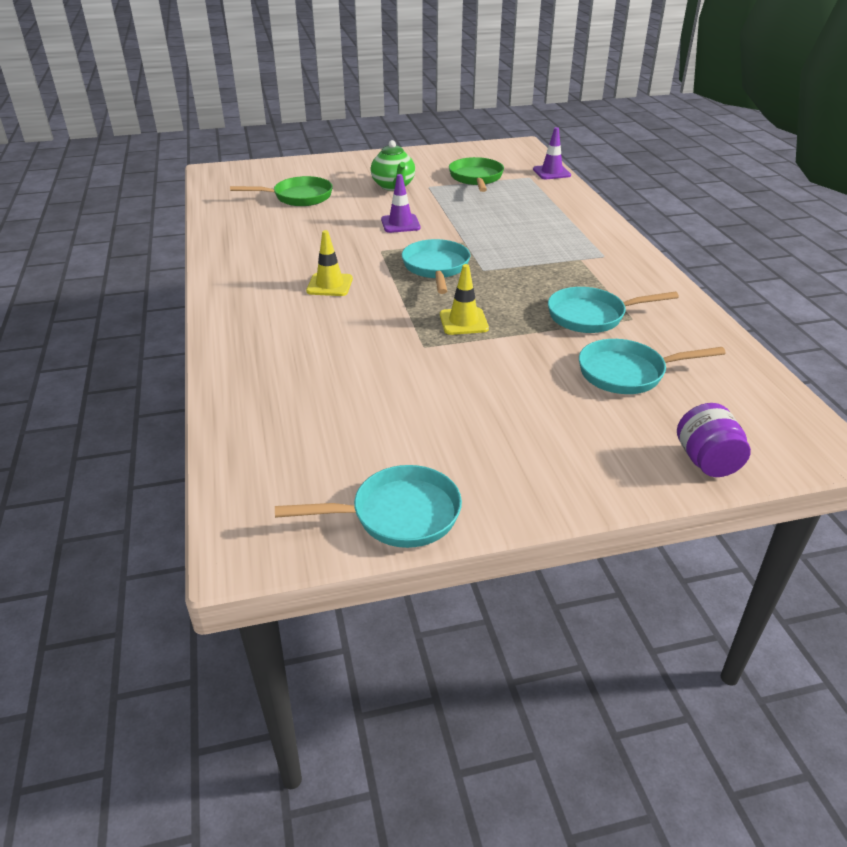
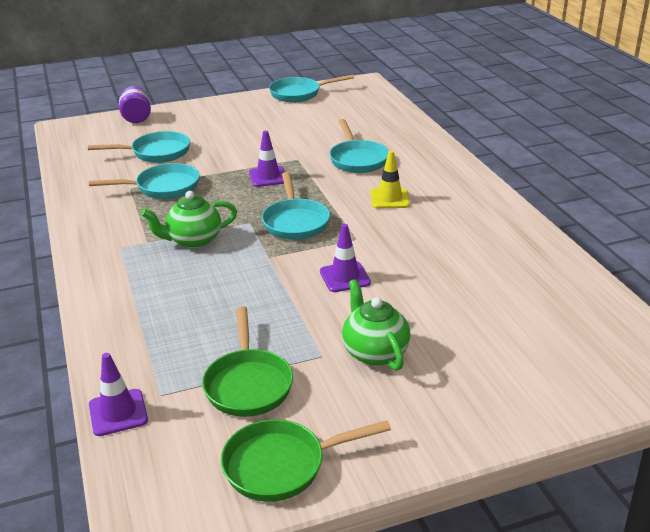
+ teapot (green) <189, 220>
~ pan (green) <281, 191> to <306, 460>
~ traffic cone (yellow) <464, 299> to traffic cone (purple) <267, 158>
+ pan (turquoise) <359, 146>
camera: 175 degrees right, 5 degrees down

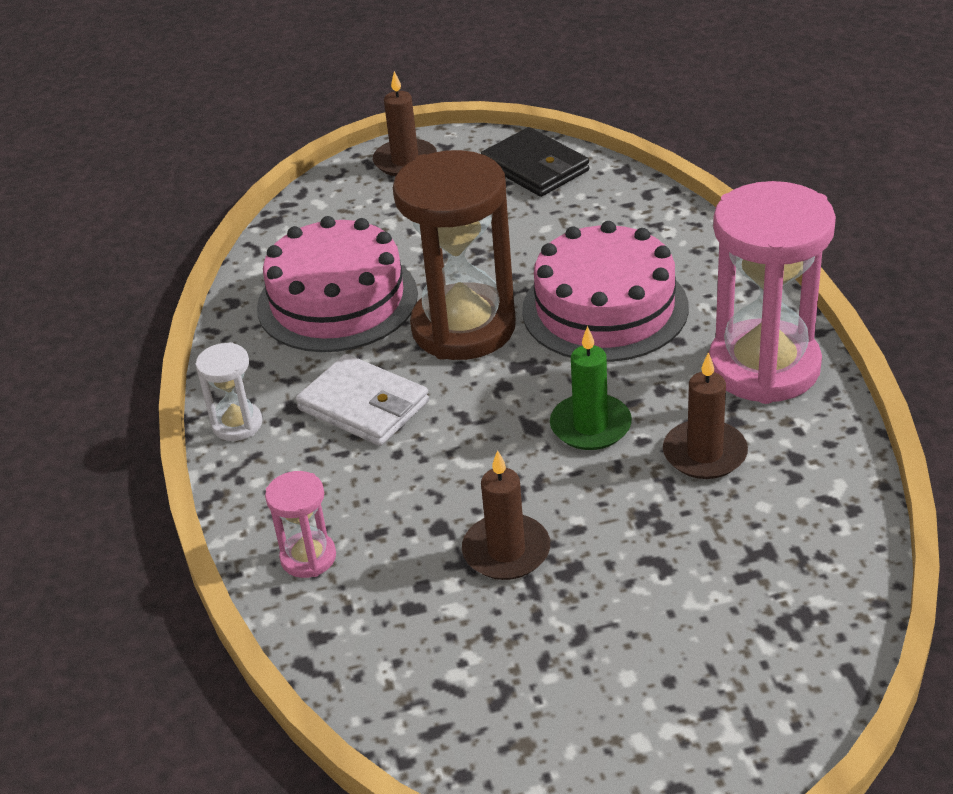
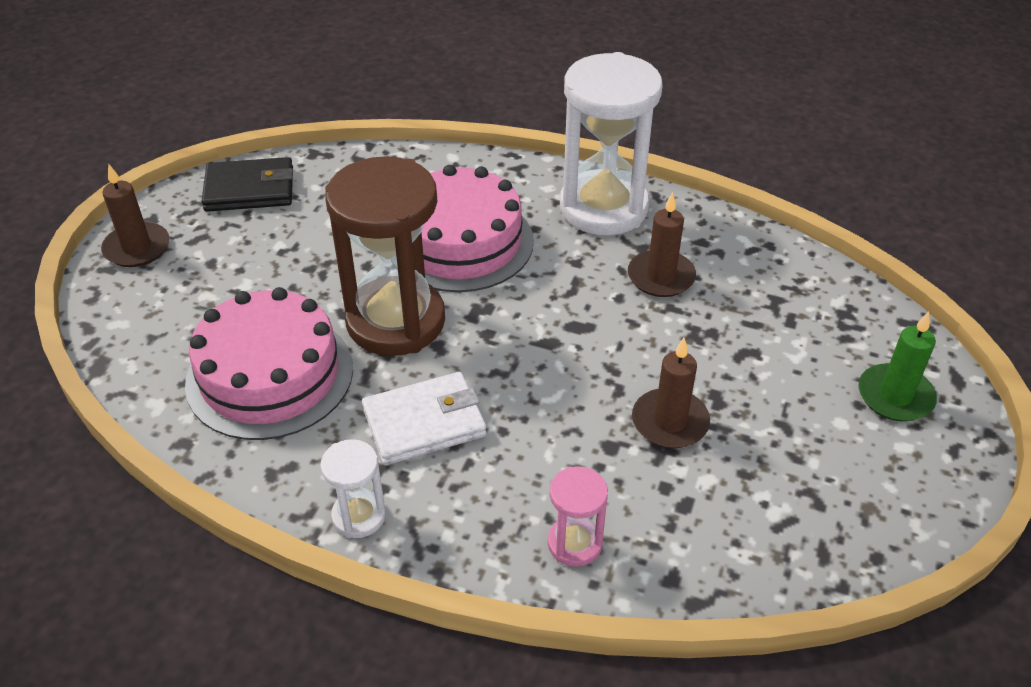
~ hourglass (pink) <772, 292> to hourglass (white) <611, 143>
~ candle (green) <591, 388> to <897, 366>
camera: 60 degrees left, 5 degrees up

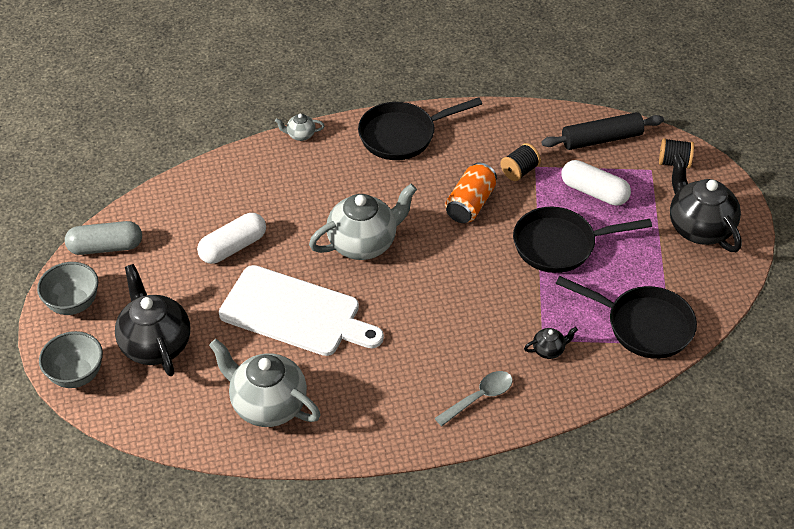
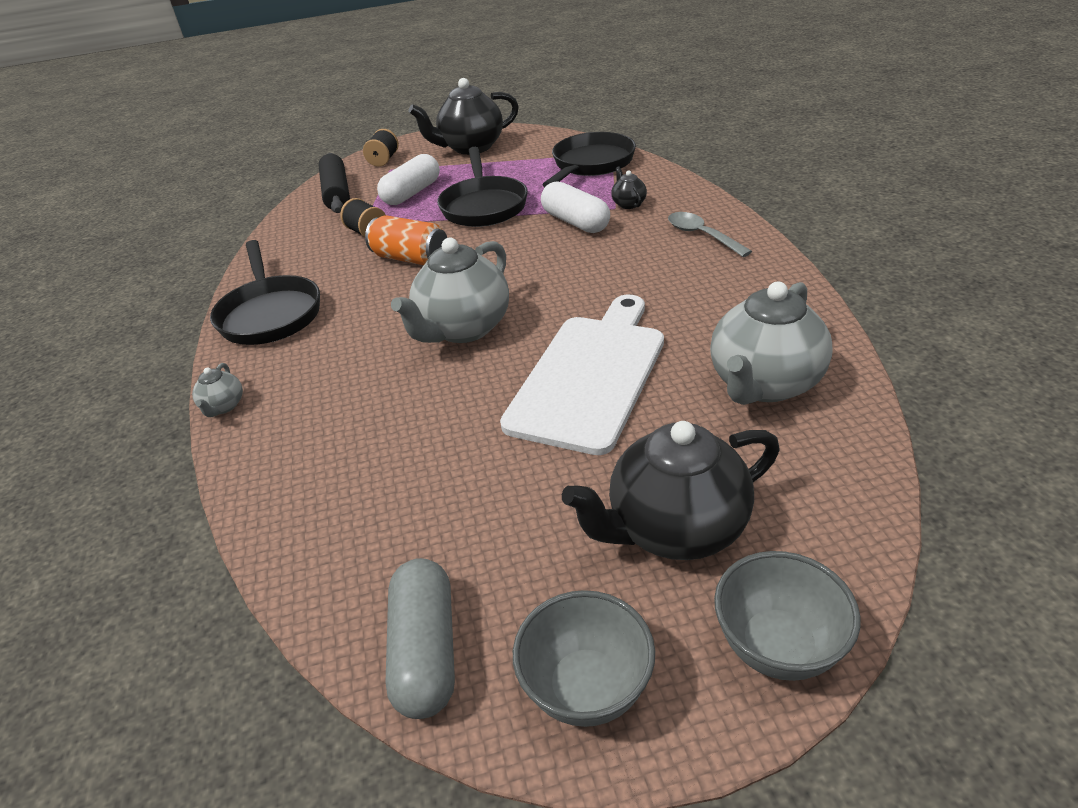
~ teapot (grey) <363, 222> = <450, 290> 120 degrees counterclockwise
~ capsule (white) <231, 238> to <575, 207>
camera: 85 degrees left, 10 degrees down

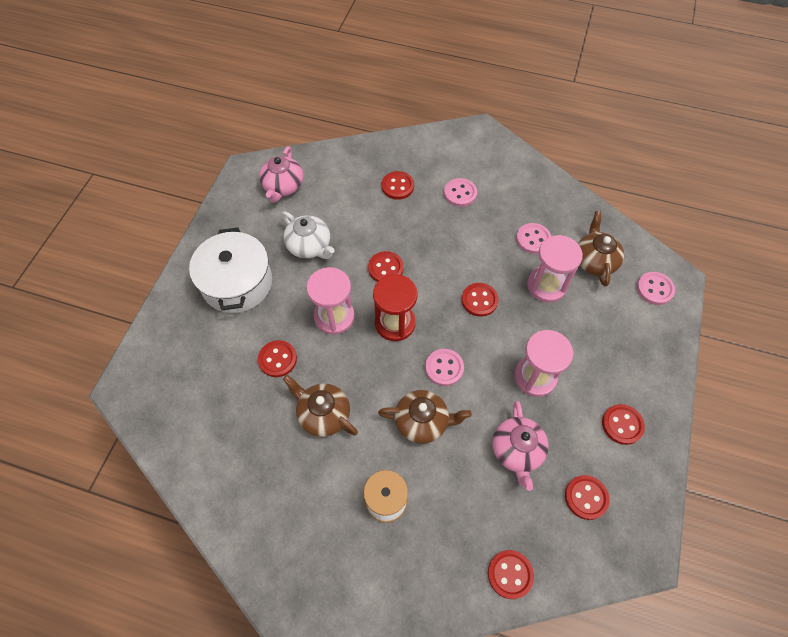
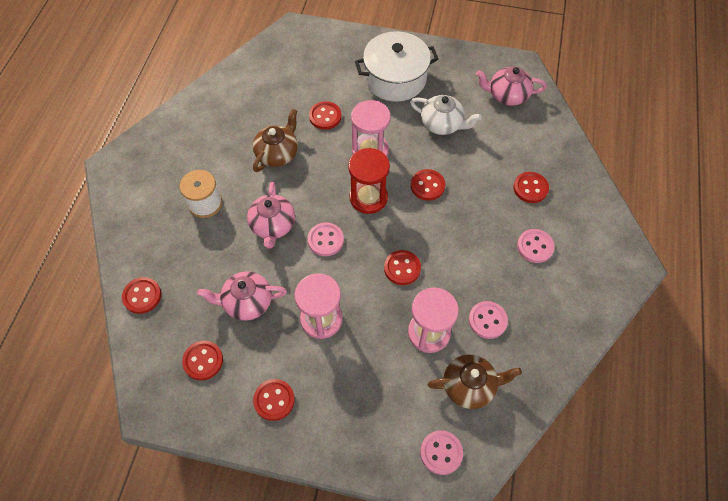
~ teapot (brown) <425, 417> to teapot (pink) <271, 215>
~ teapot (white) <308, 235> = <446, 115> 105 degrees counterclockwise
camera: 85 degrees right, 0 degrees up

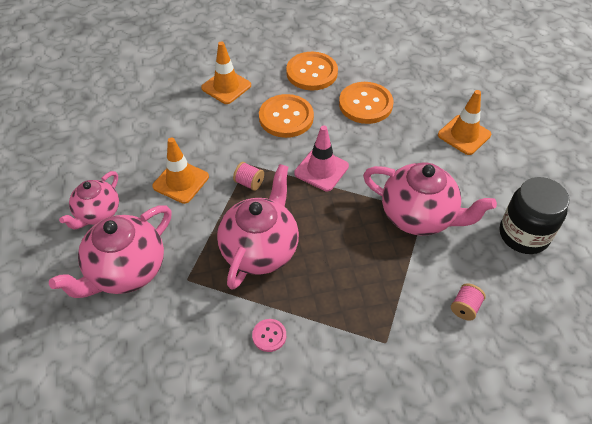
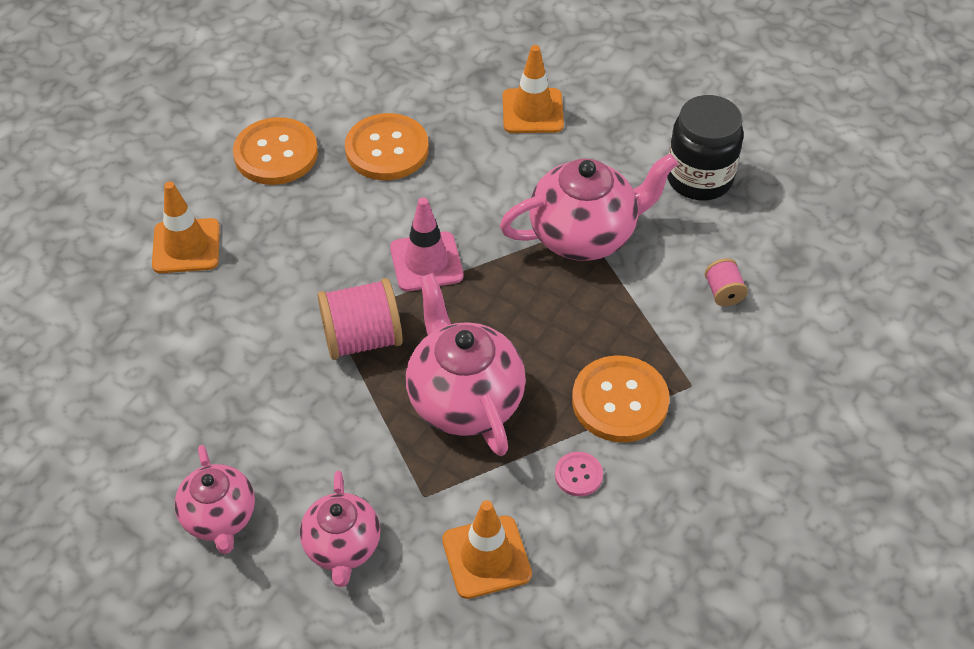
~ teapot (pink) <110, 251> = <340, 529> x0.63
~ spool (pink) <248, 176> = <360, 319> x1.96
~ traffic cone (orange) <180, 170> to <487, 549>
~ button (orange) <286, 116> to <621, 398>
camera: 45 degrees left, 0 degrees up

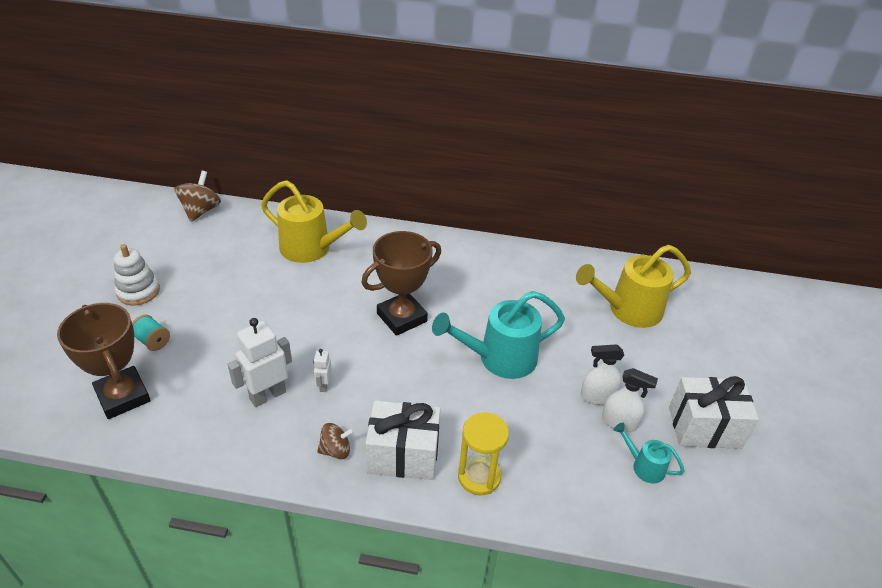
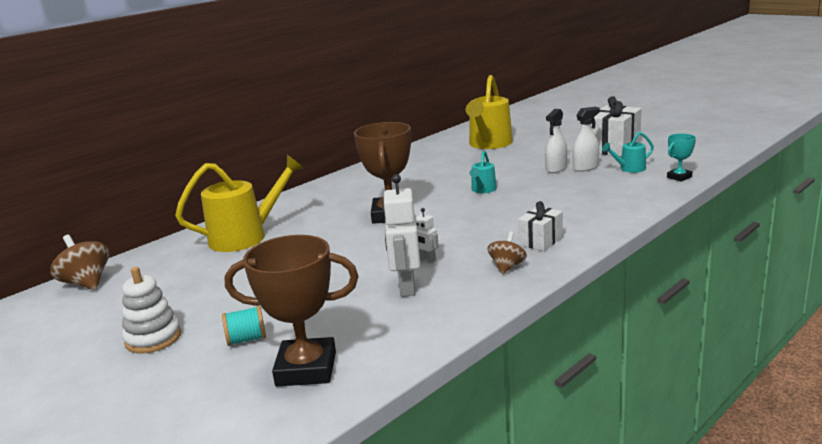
~ watering can (turquoise) <498, 335> = <483, 172> x0.49
~ gift (white) <403, 440> = <540, 226> x0.60
+ trophy (turquoise) <681, 158>
- hourglass (yellow) <483, 454>
camera: 50 degrees left, 20 degrees down

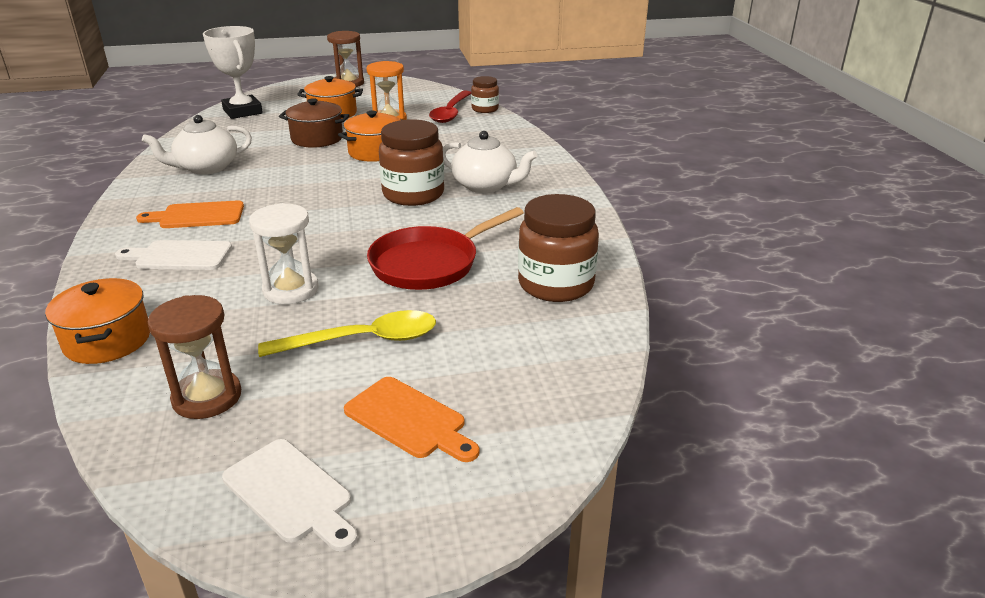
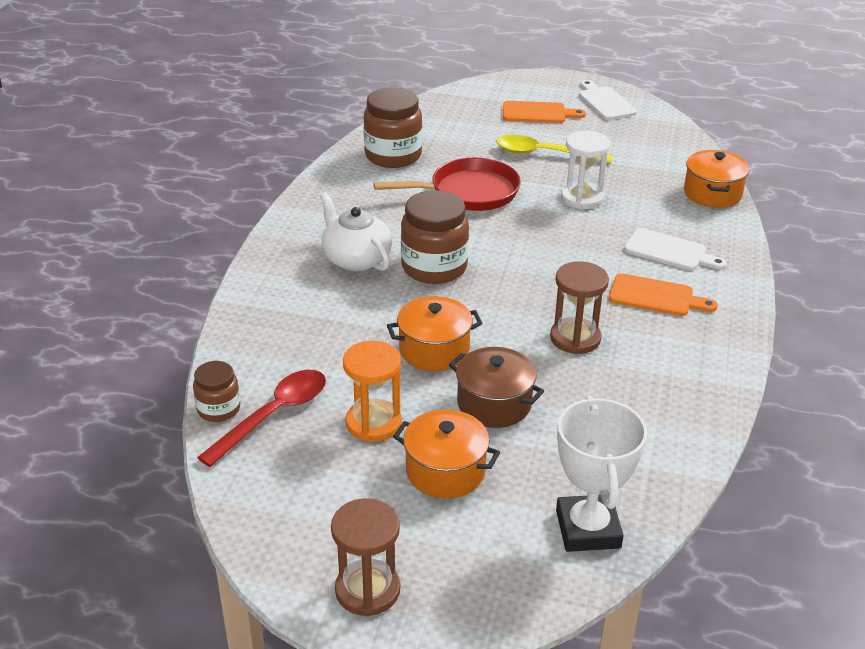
~ cutting board (orange) <411, 419> = <544, 112> 120 degrees clockwise
~ hourglass (brown) <194, 357> to <579, 307>
- teapot (white) <197, 145>
camera: 155 degrees left, 5 degrees up

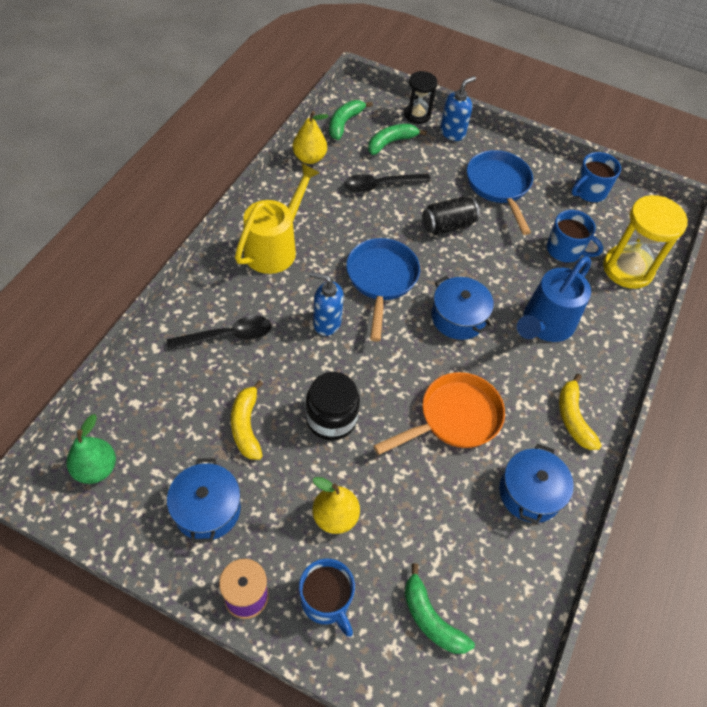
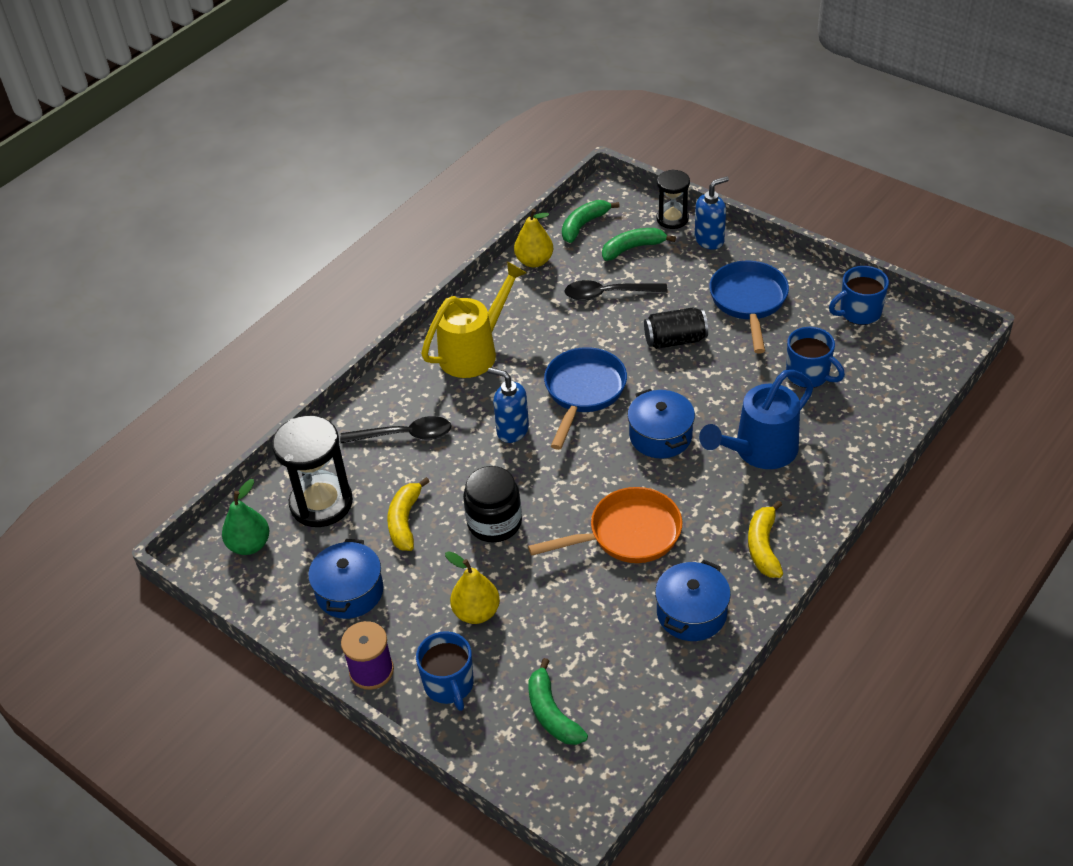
+ hourglass (black) <312, 471>
- hourglass (yellow) <645, 242>
camera: 20 degrees right, 10 degrees down

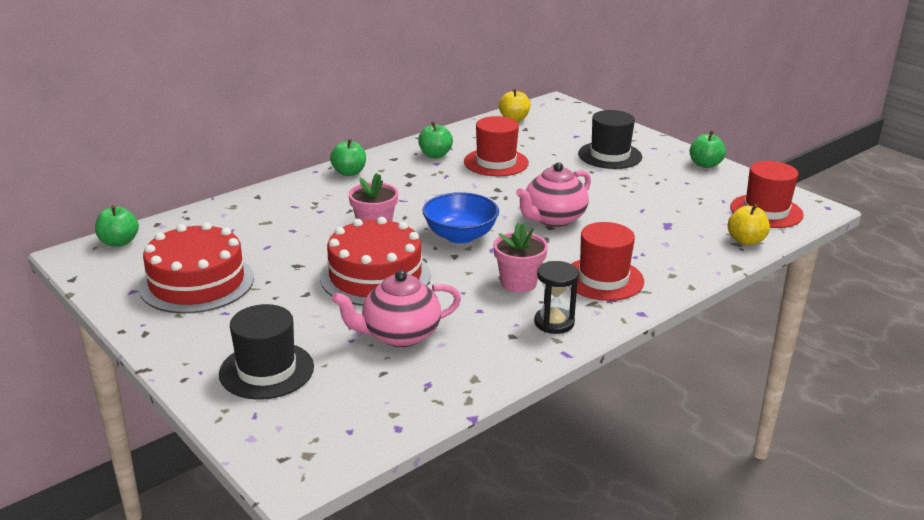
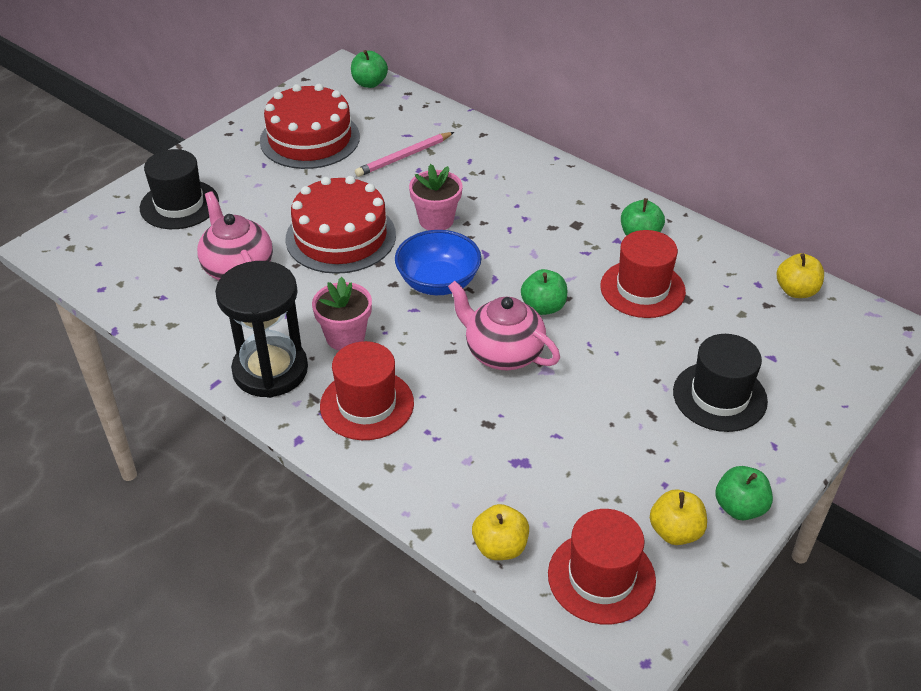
~ hourglass (black) <556, 297> = <261, 329> x1.78
+ pencil (pink) <404, 154>
~ apple (green) <348, 157> to <544, 292>
+ apple (yellow) <678, 517>
camera: 80 degrees right, 15 degrees up

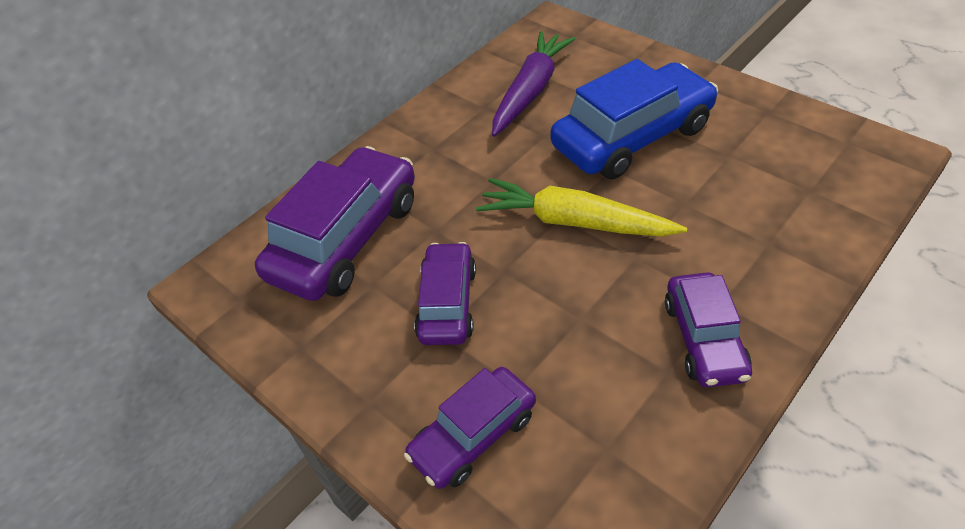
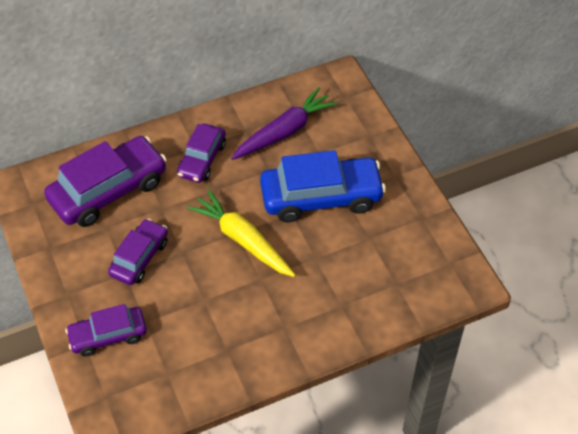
~ car (purple) <708, 329> to <201, 153>
camera: 20 degrees right, 5 degrees up

